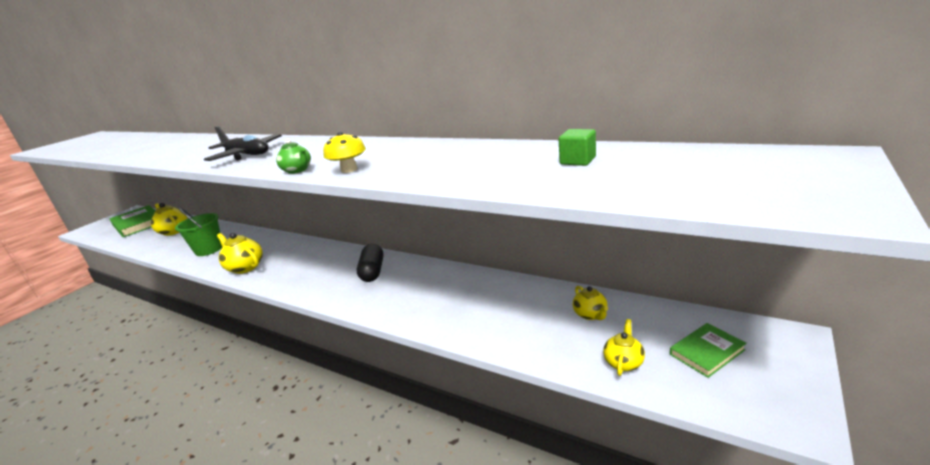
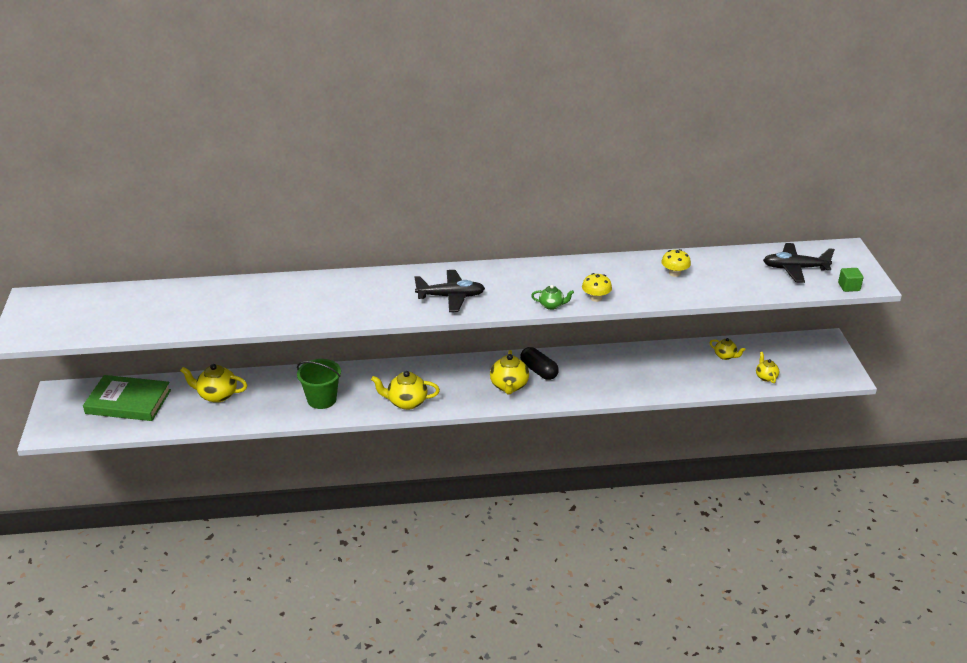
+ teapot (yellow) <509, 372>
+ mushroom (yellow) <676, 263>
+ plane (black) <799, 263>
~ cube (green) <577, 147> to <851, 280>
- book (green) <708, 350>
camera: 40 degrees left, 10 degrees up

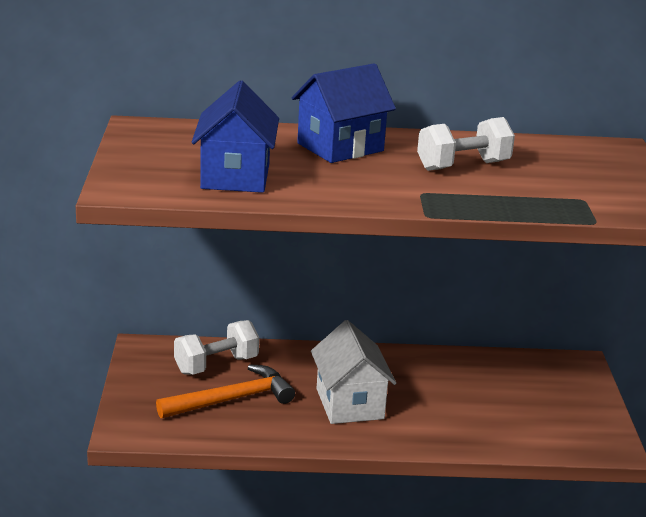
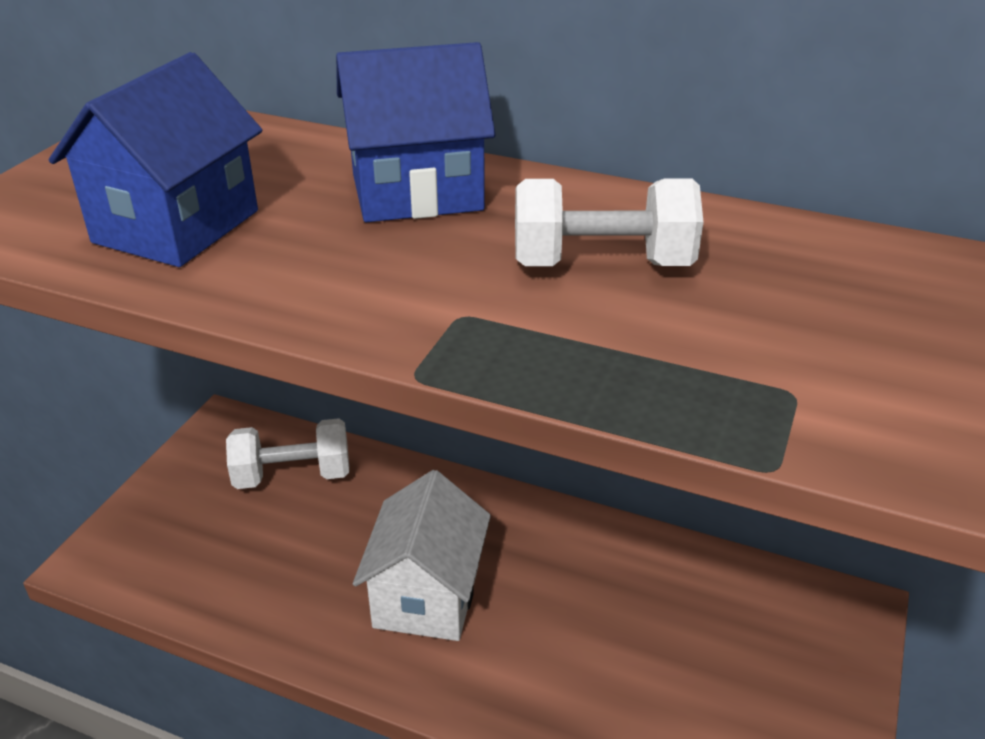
- hammer (orange) <225, 391>
camera: 25 degrees right, 10 degrees up

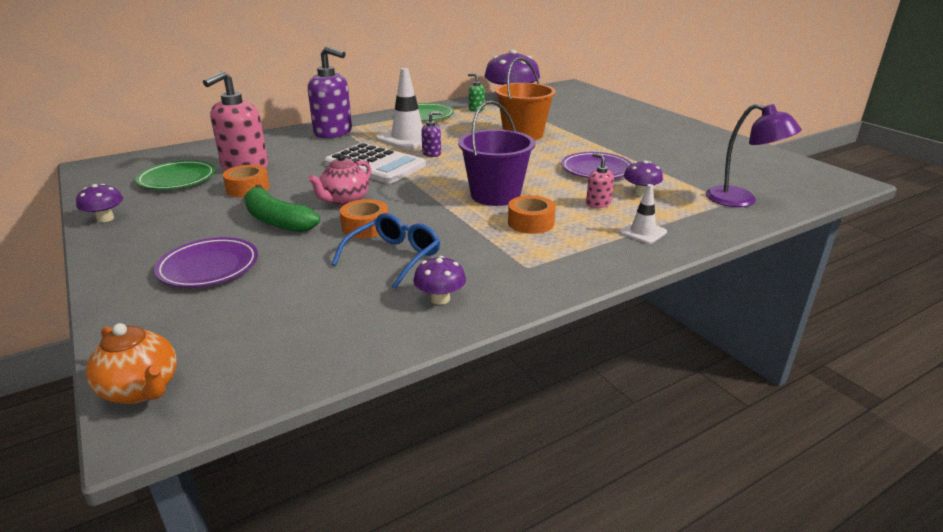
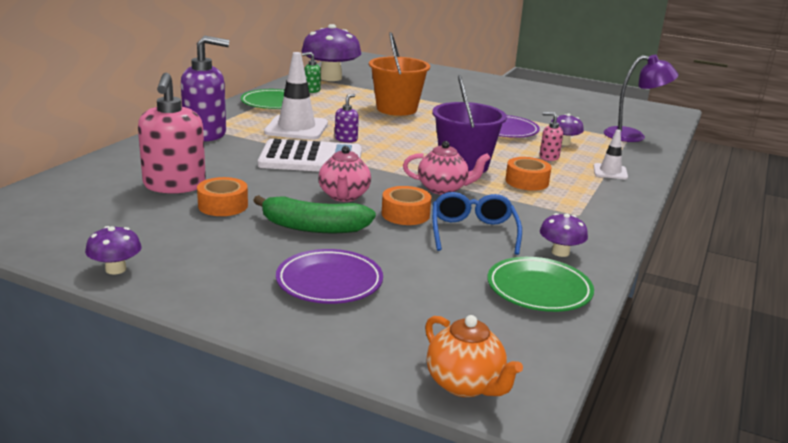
+ teapot (pink) <446, 168>
~ teapot (orange) <131, 363> = <474, 356> 45 degrees clockwise
~ plate (green) <175, 175> to <540, 284>
camera: 35 degrees left, 5 degrees down

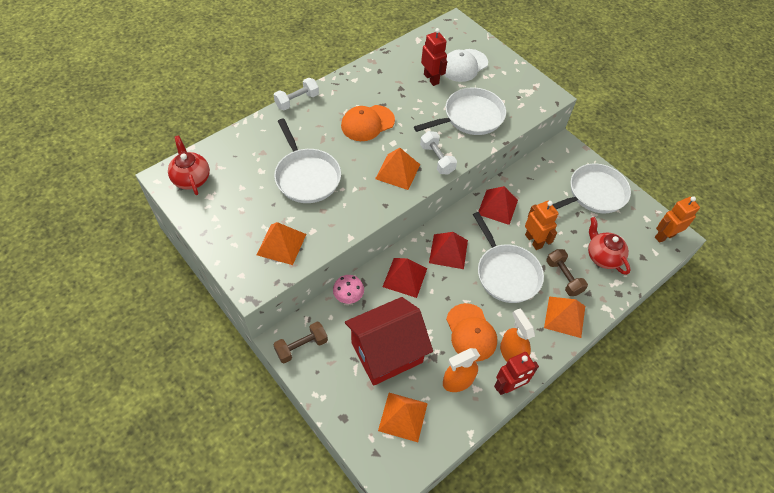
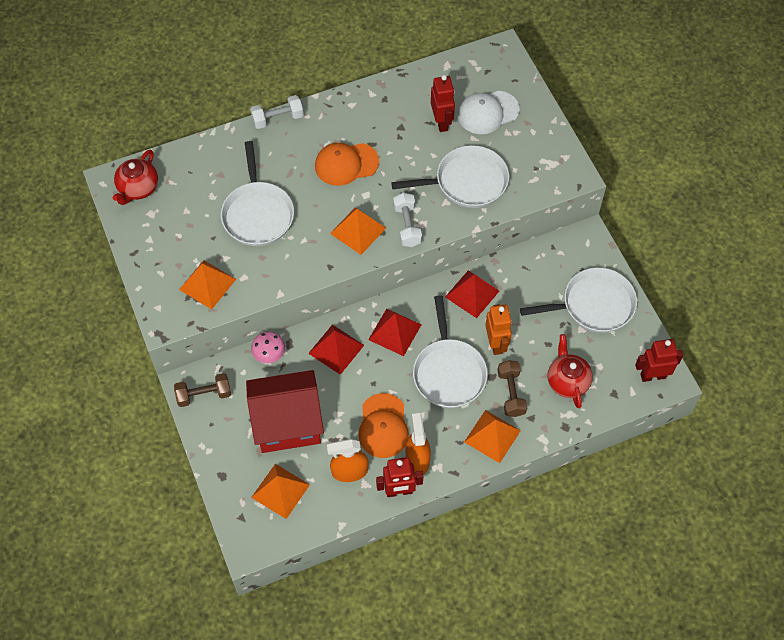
~ teapot (red) <189, 165> = <135, 177> 150 degrees counterclockwise
~ robot (orange) <677, 219> to robot (red) <659, 360>
camera: 20 degrees right, 5 degrees up

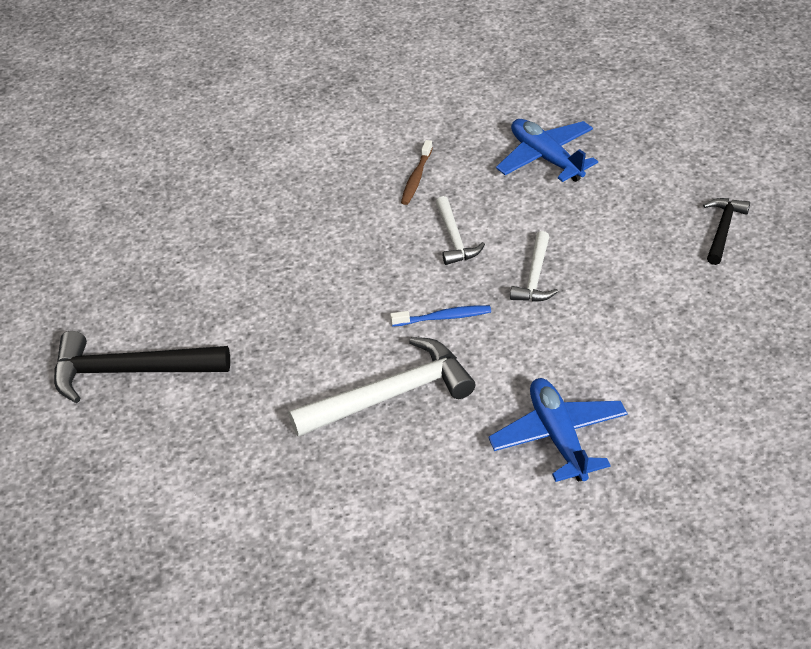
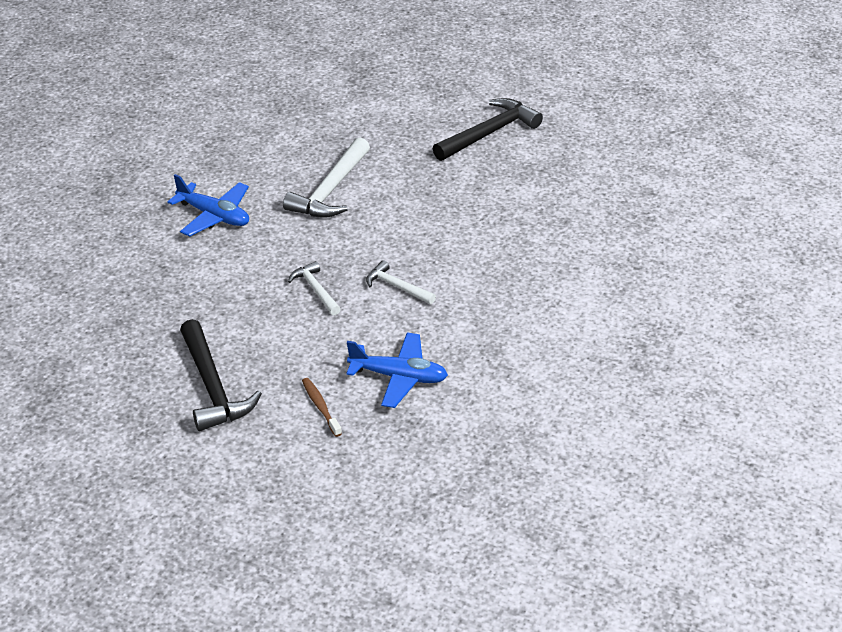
~ hammer (black) <726, 231> = <221, 375> x1.78
~ toothbrush (brown) <417, 172> to <322, 407>
- toothbrush (blue) <440, 316>
camera: 135 degrees right, 5 degrees down

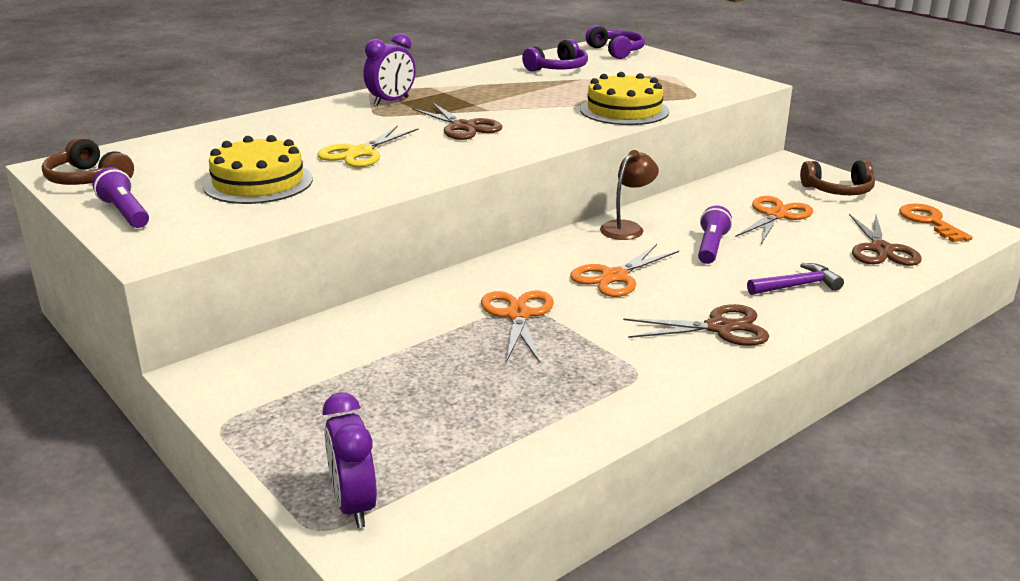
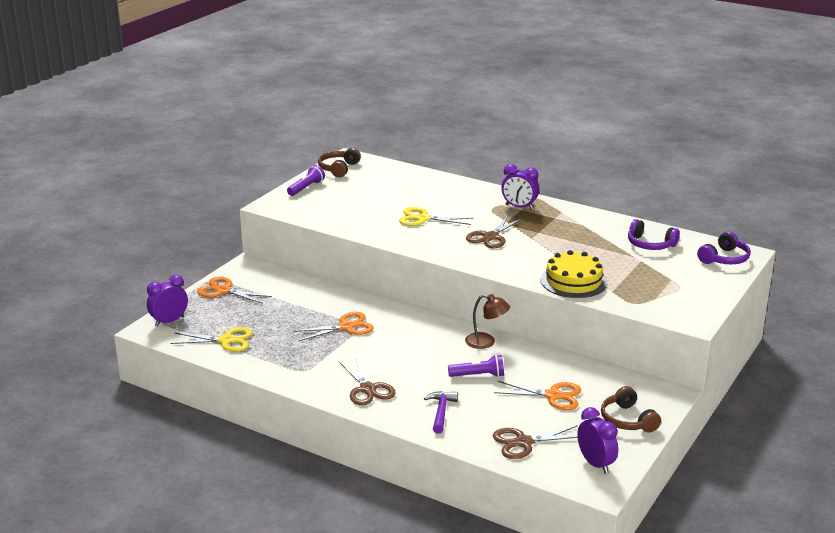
+ scissors (yellow) <211, 339>
~ scissors (orange) <624, 270> to <234, 290>
~ hammer (purple) <795, 279> = <441, 412> 135 degrees counterclockwise
~ key (orange) <936, 222> to clock (purple) <597, 440>
- cake (yellow) <258, 169>
camera: 70 degrees right, 0 degrees up

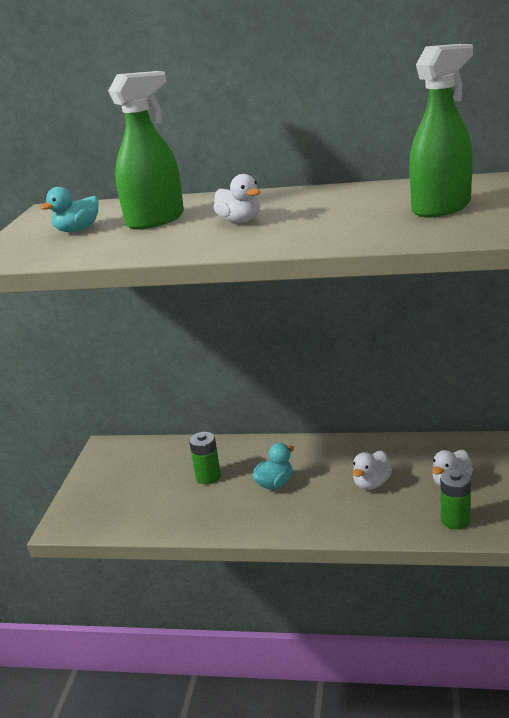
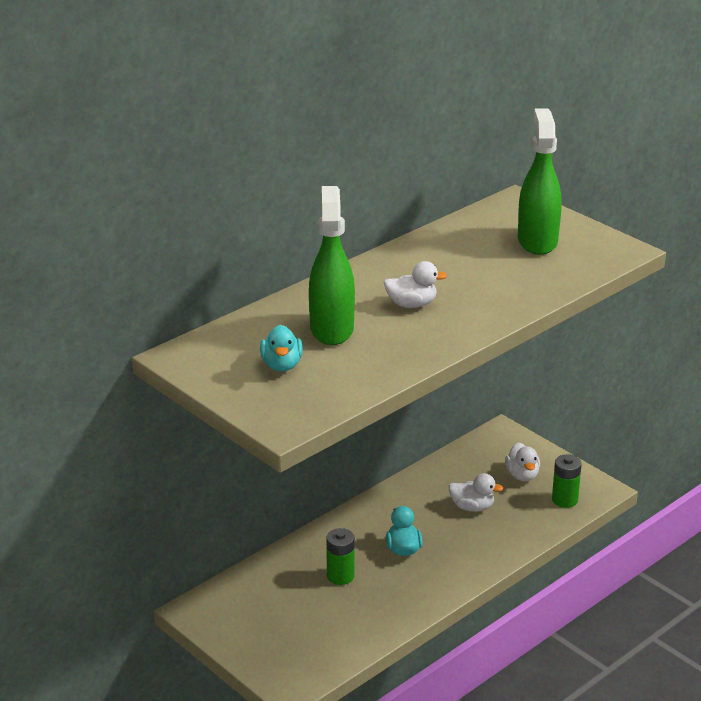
~ duck (white) <372, 470> = <476, 492> 60 degrees counterclockwise
camera: 55 degrees left, 5 degrees up

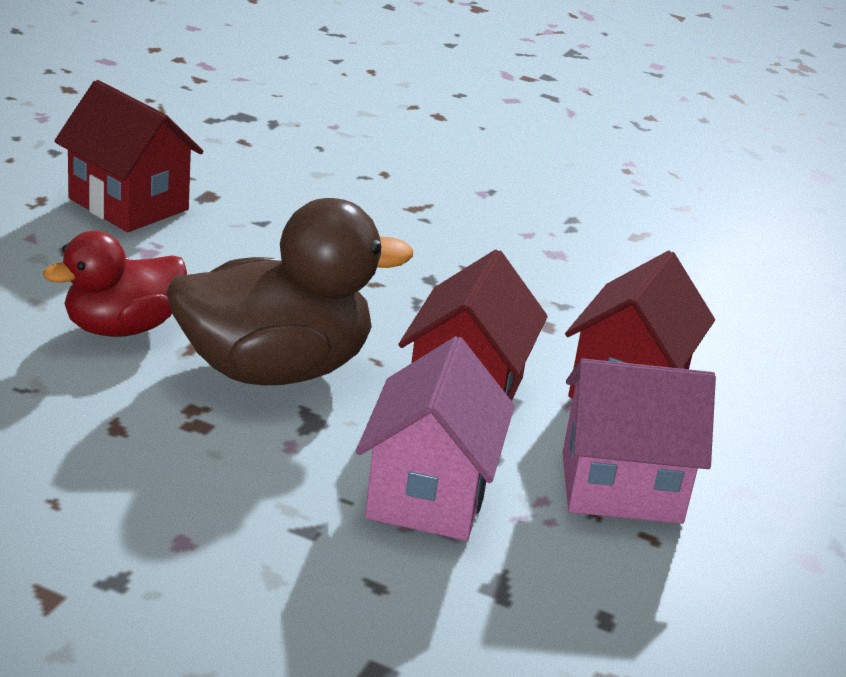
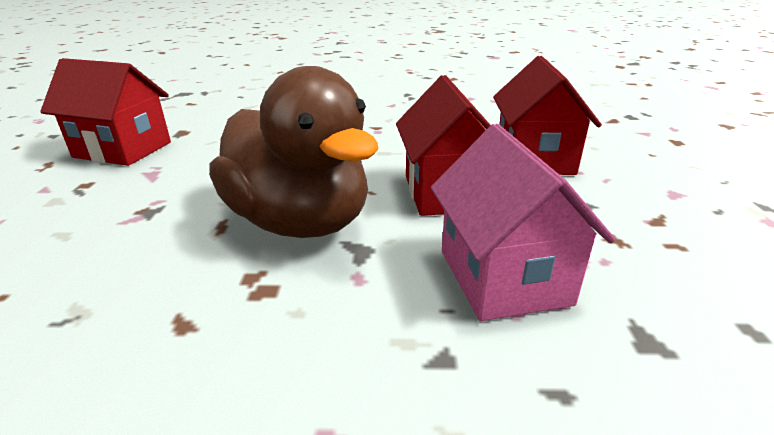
~ duck (brown) <289, 291> = <294, 152> 90 degrees clockwise
- duck (red) <115, 284>
- house (pink) <639, 441>
camera: 20 degrees left, 0 degrees up

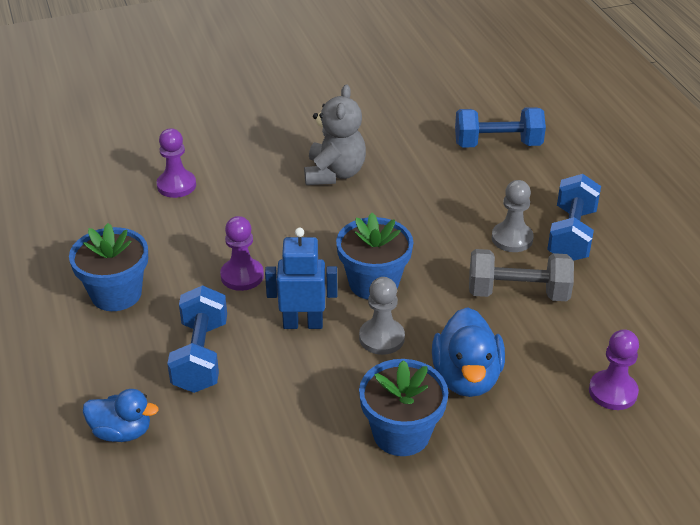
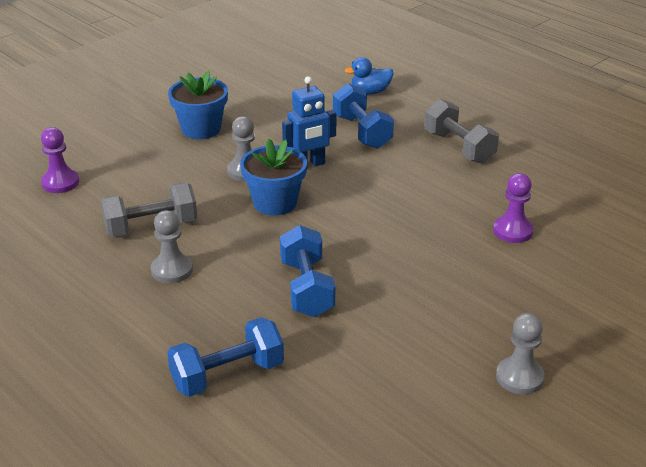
~ dumbbell (blue) <574, 217> to <307, 271>
~ flower pot (blue) <108, 267> to dumbbell (grey) <461, 131>
+ pawn (grey) <520, 354>
- pawn (purple) <242, 253>
- teddy bear (grey) <335, 135>
- duck (blue) <468, 352>
camera: 155 degrees right, 5 degrees down

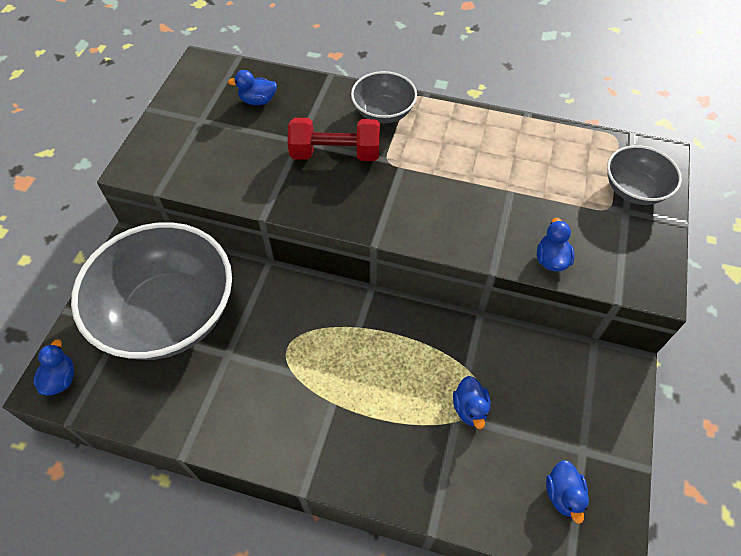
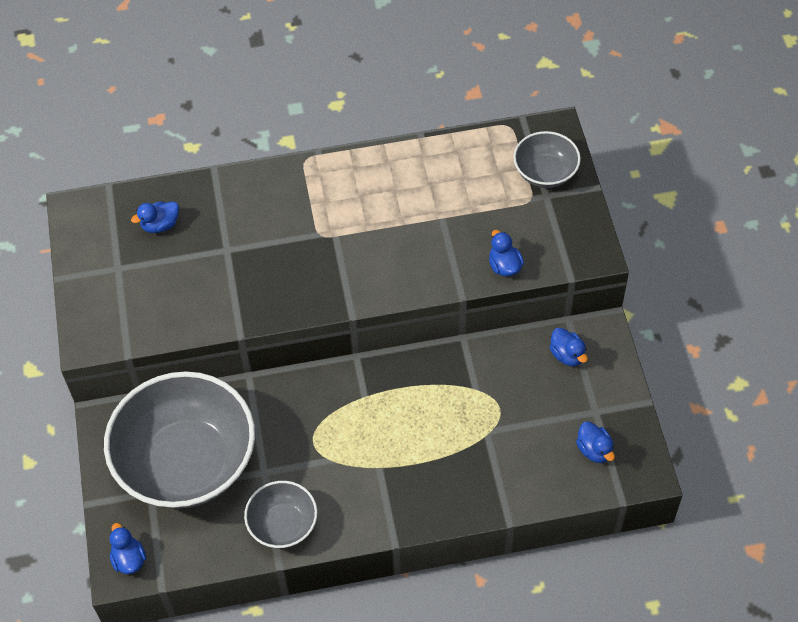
~ bowl (grey) <384, 97> to <280, 514>
~ duck (blue) <472, 402> to <568, 347>
- dumbbell (red) <334, 139>
camera: 25 degrees left, 0 degrees up

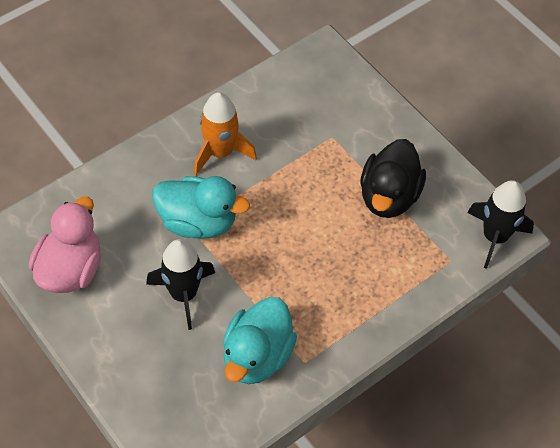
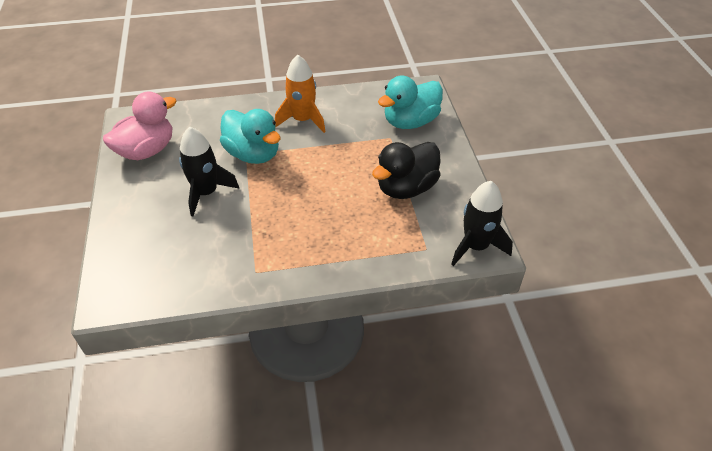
~ duck (turquoise) <260, 340> to <410, 102>
camera: 30 degrees right, 10 degrees down

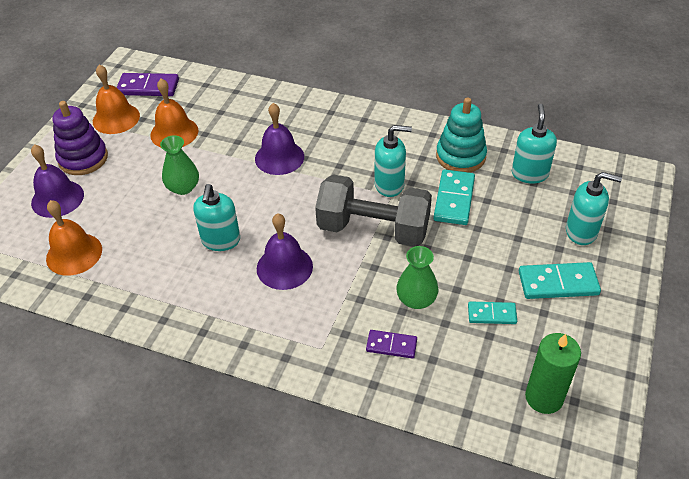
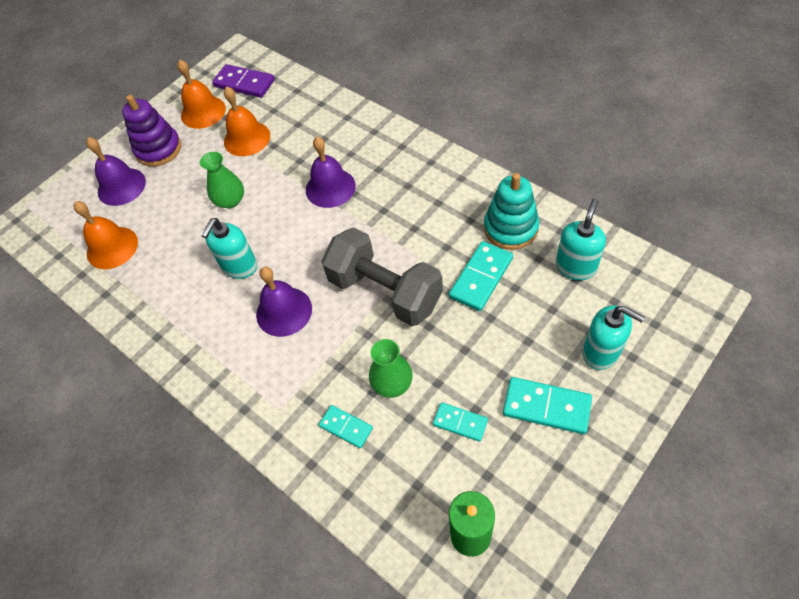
~ domino (purple) <391, 344> to domino (turquoise) <346, 426>
- soap dispenser (turquoise) <393, 161>
camera: 25 degrees right, 10 degrees up

